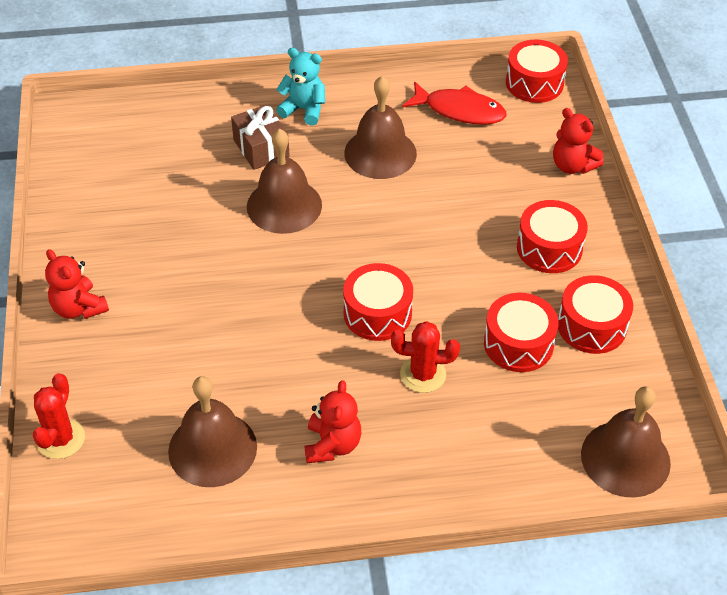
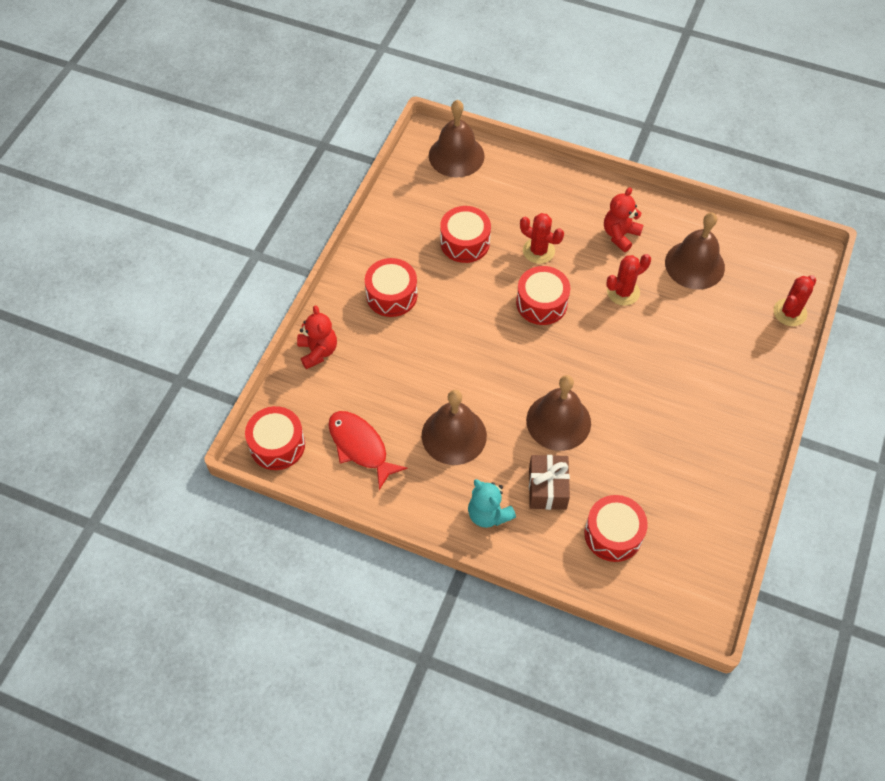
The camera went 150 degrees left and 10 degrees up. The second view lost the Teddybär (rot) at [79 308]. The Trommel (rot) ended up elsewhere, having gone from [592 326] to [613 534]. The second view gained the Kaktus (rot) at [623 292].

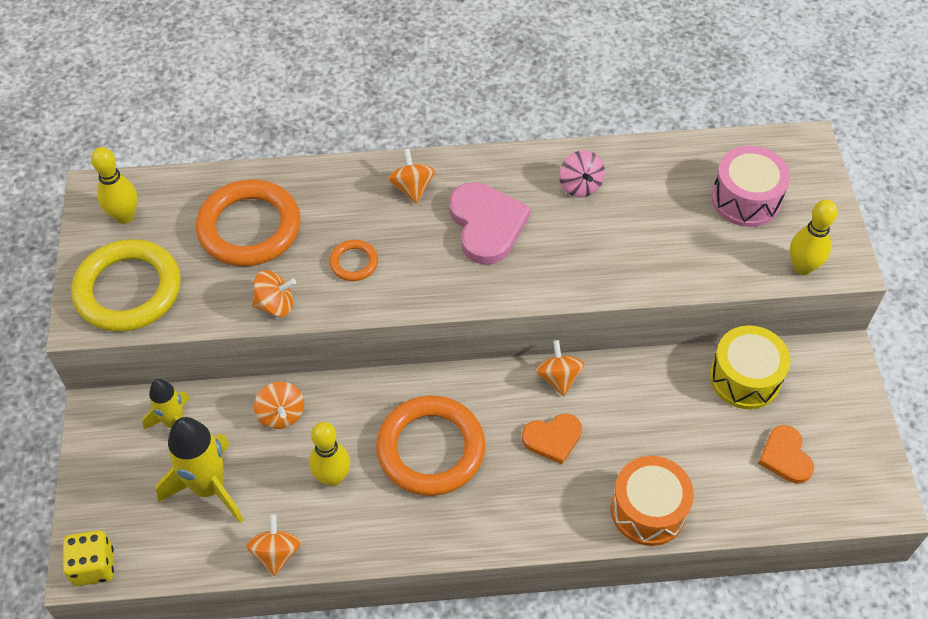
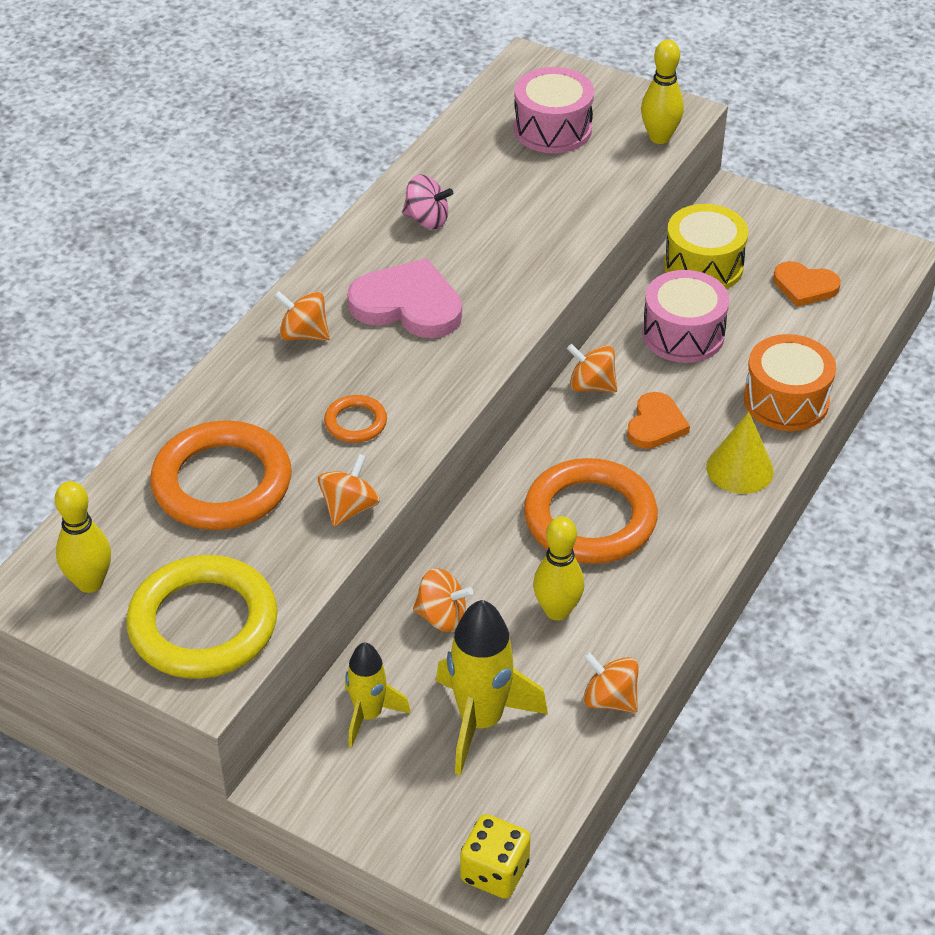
The camera went 55 degrees left and 10 degrees down. The second view gained the Trommel (rosa) at [683 334]. The second view gained the Kegel (gelb) at [740 469].

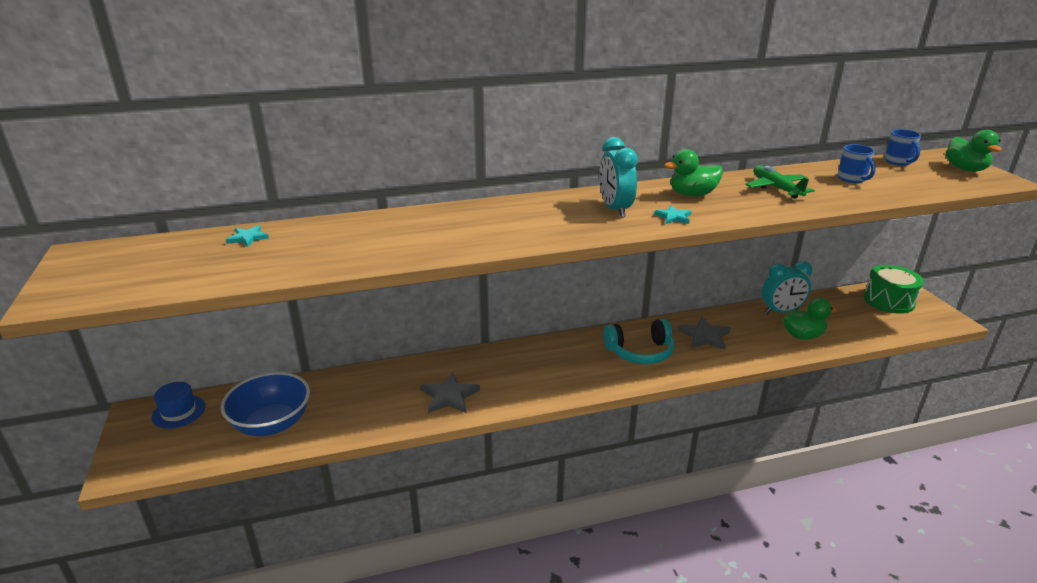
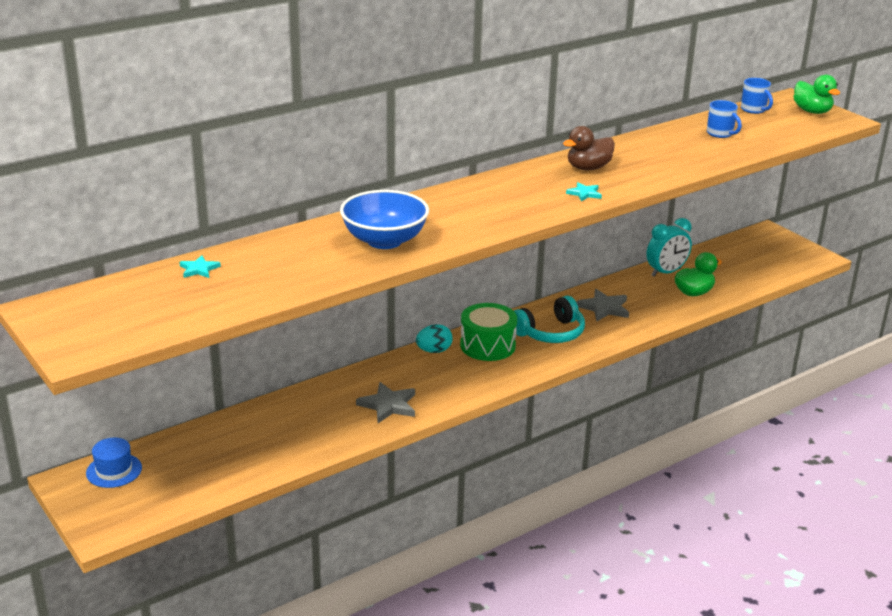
The camera went 20 degrees left and 0 degrees up. The second view lost the Wecker (türkis) at [615 209]. What was the Ente (grün) at [692 194] turned into the Ente (braun) at [588 168]. The second view lost the Flugzeug (grün) at [776 188]. The Trommel (grün) ended up elsewhere, having gone from [888 301] to [487 345]. The Schüssel (blau) ended up elsewhere, having gone from [272 424] to [384 241]. The second view gained the Ei (türkis) at [434 351].

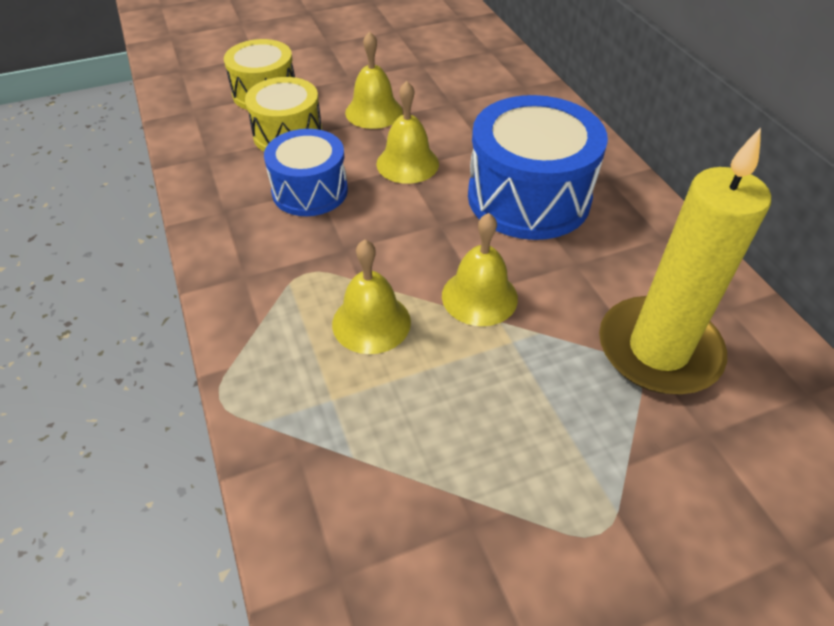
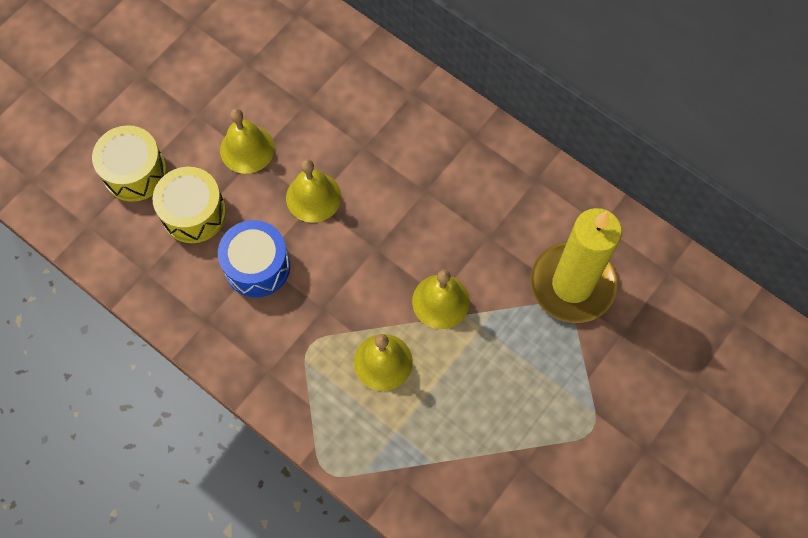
The camera went 30 degrees left and 20 degrees up. The second view lost the Trommel (blau) at [528 197].

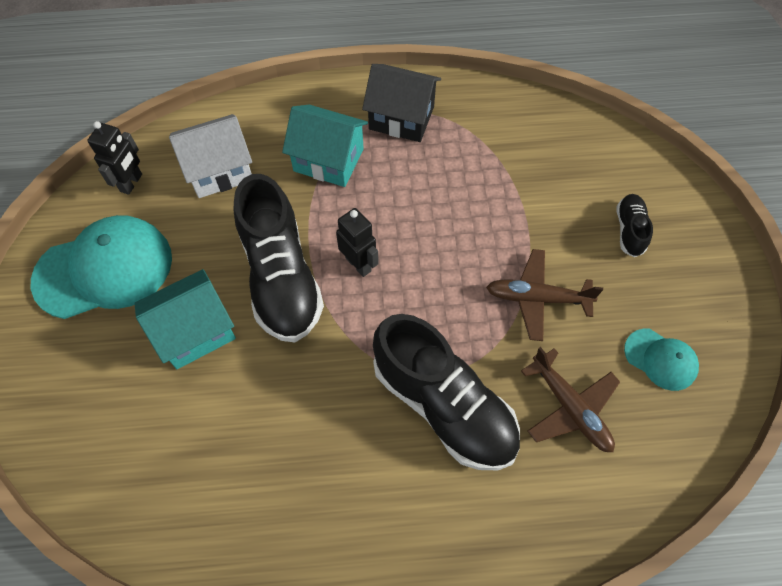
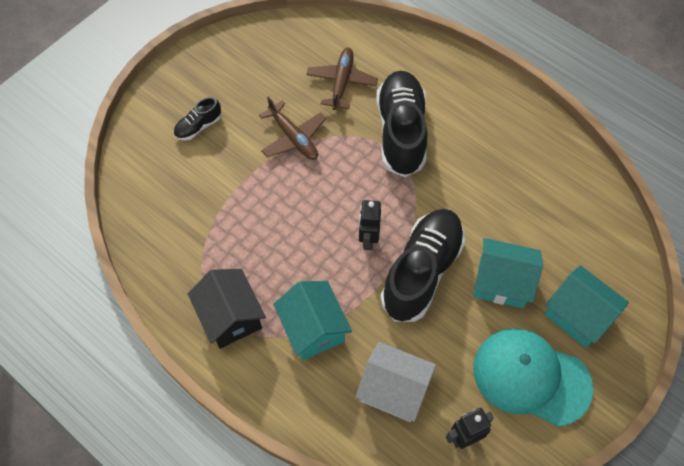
The camera went 135 degrees left and 0 degrees up. The second view lost the Kappe (türkis) at [660 359]. The second view gained the Haus (türkis) at [578 315].

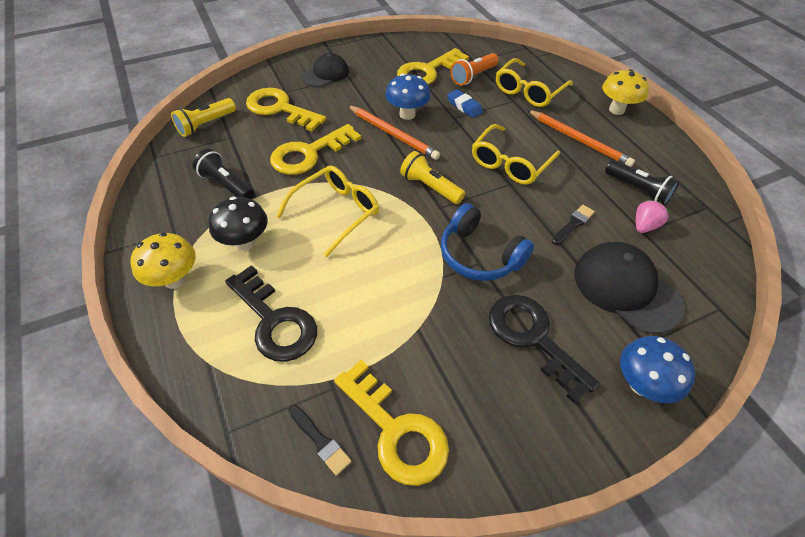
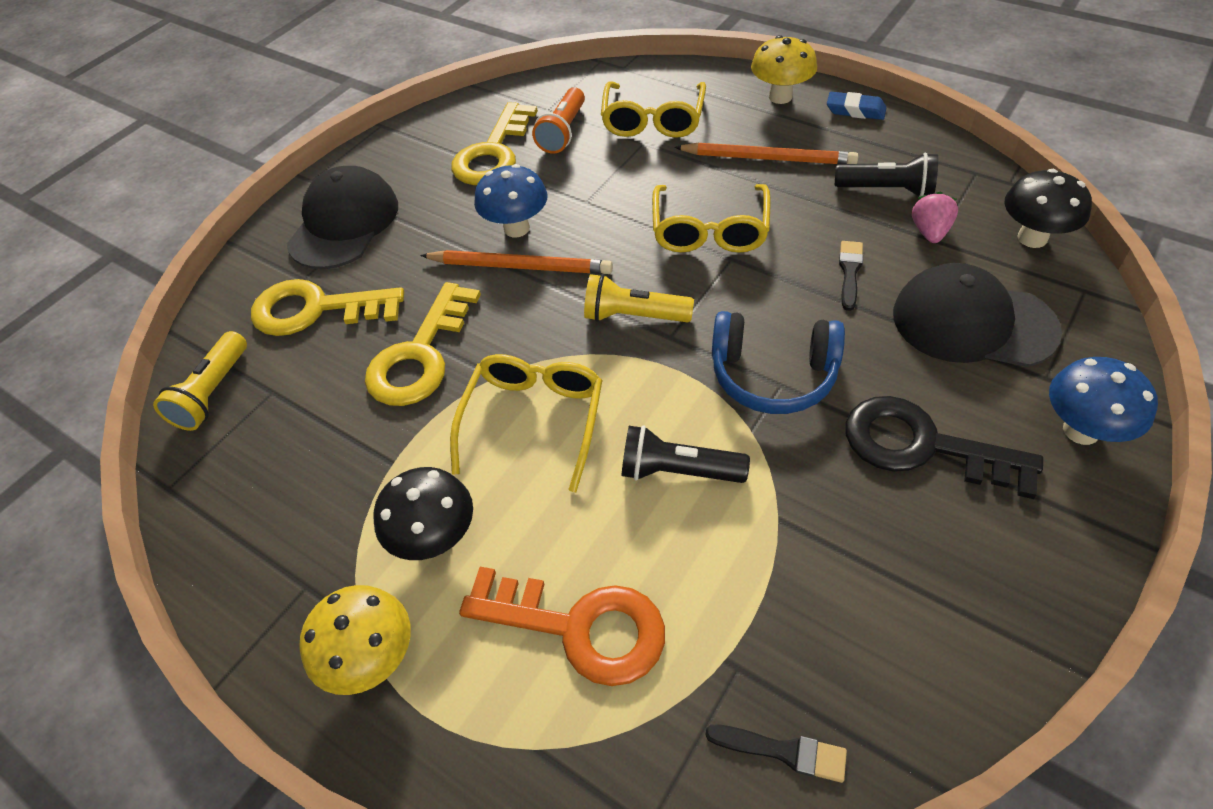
The camera went 25 degrees left and 0 degrees up. The size of the Kappe (schwarz) at [326 74] changed by a factor of 1.55. The Radiergummi (blau) ended up elsewhere, having gone from [464 106] to [855 110]. The Taschenlampe (schwarz) ended up elsewhere, having gone from [226 185] to [678 471]. What was the Schlüssel (schwarz) at [274 321] turned into the Schlüssel (orange) at [579 627]. The second view lost the Schlüssel (gelb) at [396 430]. The second view gained the Pilz (schwarz) at [1032 238].

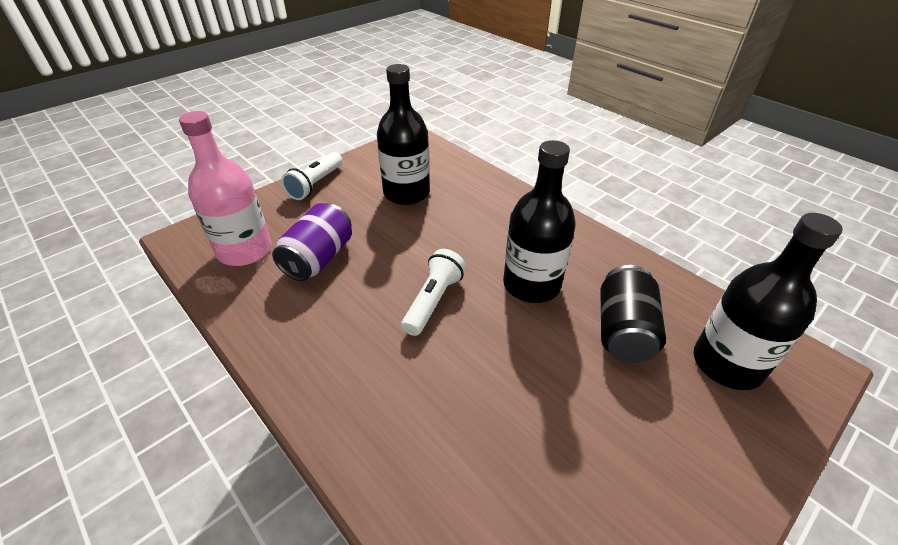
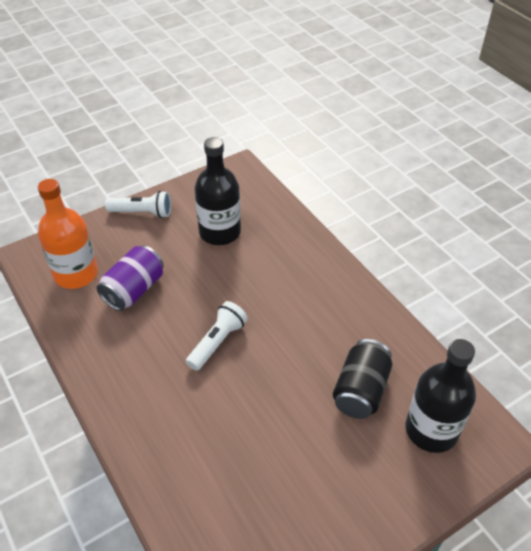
The camera went 10 degrees right and 5 degrees up. What was the Flasche (rosa) at [245 250] turned into the Flasche (orange) at [76 274]. The second view lost the Flasche (schwarz) at [531 284]. The Taschenlampe (weiß) at [316 184] ended up facing another way, 120 degrees counterclockwise from before.

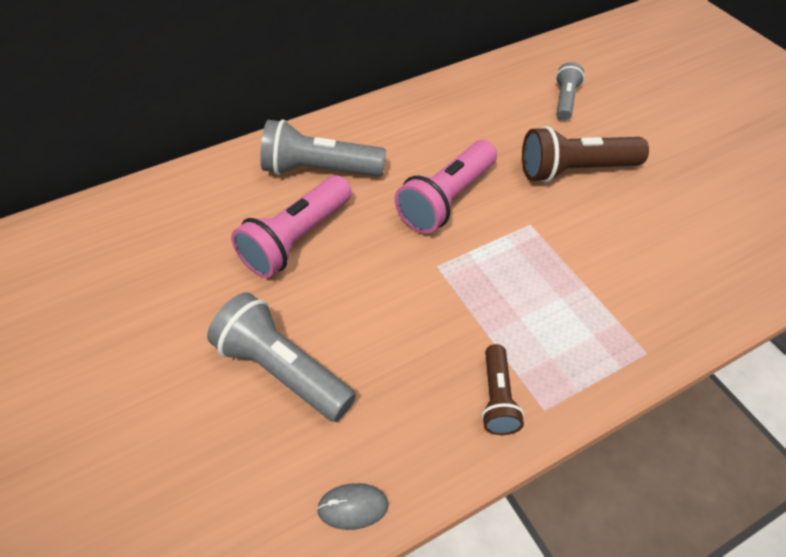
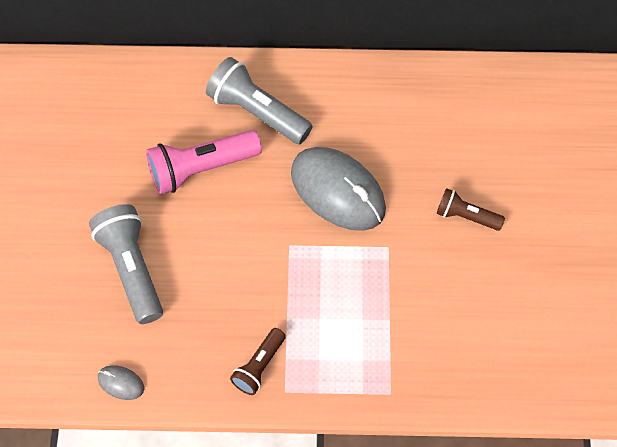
The camera went 30 degrees right and 10 degrees up. The second view lost the Taschenlampe (grau) at [565 100]. The size of the Taschenlampe (braun) at [574 170] changed by a factor of 0.58. Where the Taschenlampe (rosa) stood at [446 200], the Computermaus (grau) came to stand at [338 191].

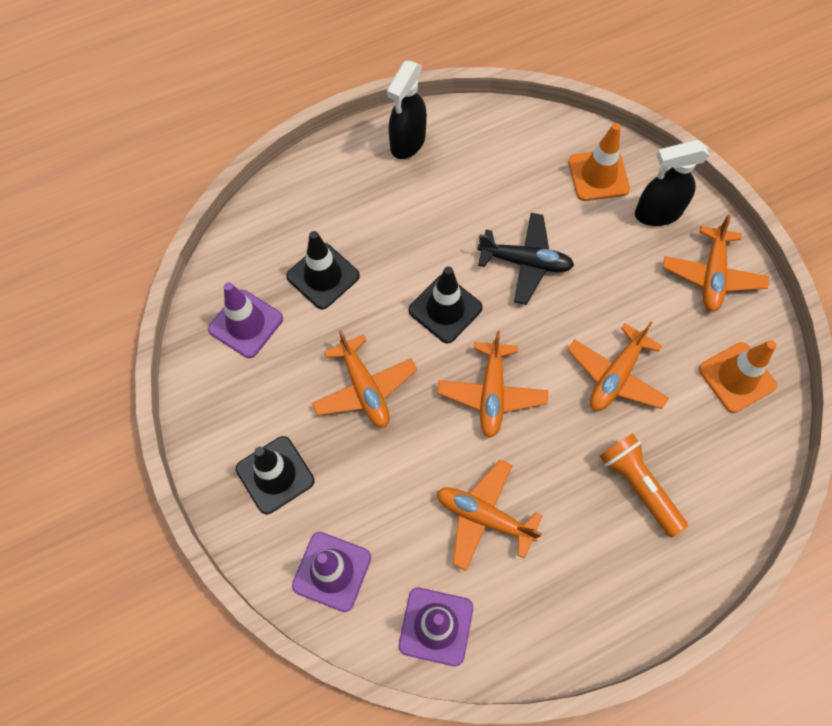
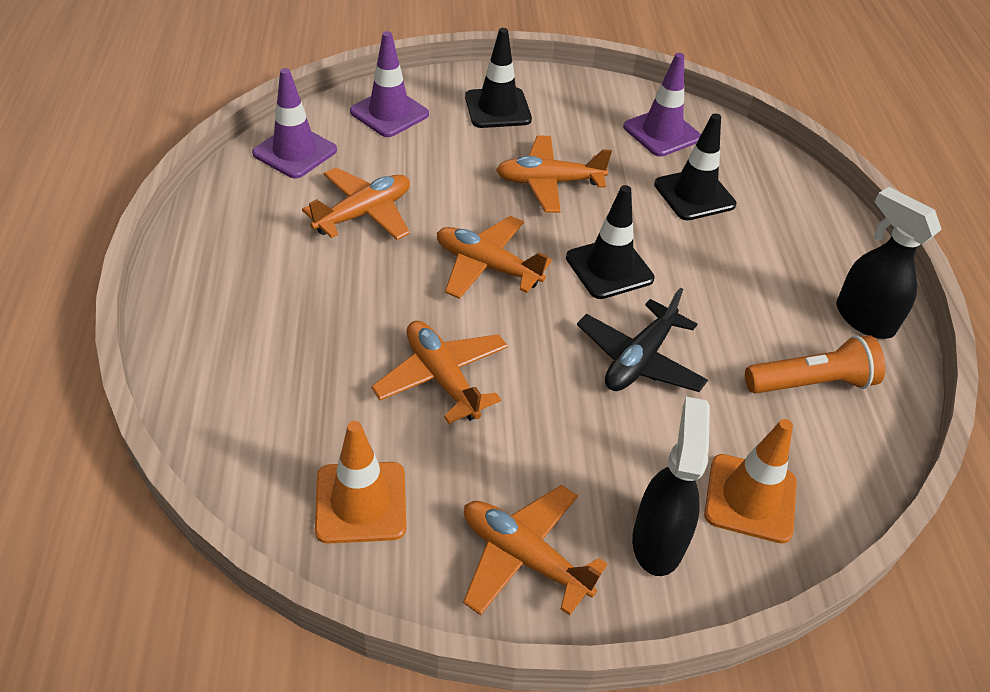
The camera went 110 degrees right and 20 degrees down. The Taschenlampe (orange) ended up elsewhere, having gone from [638 486] to [811 383].

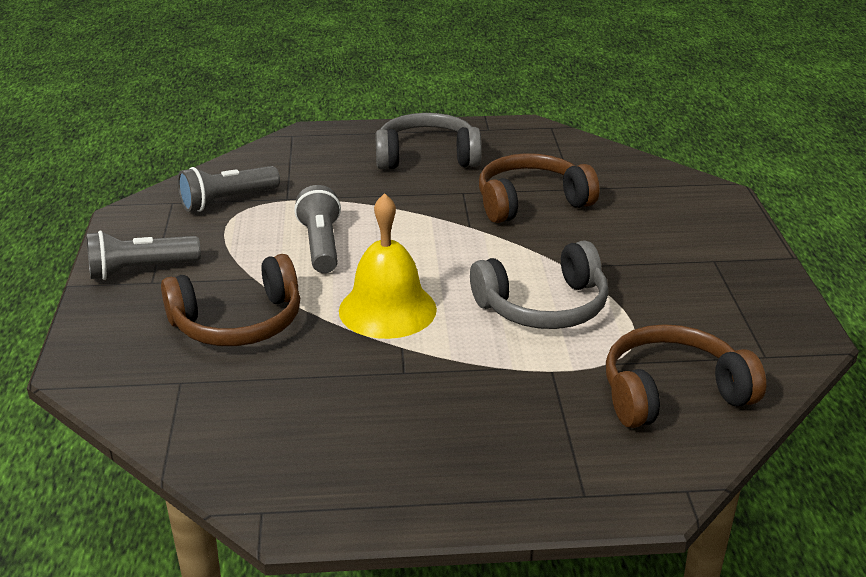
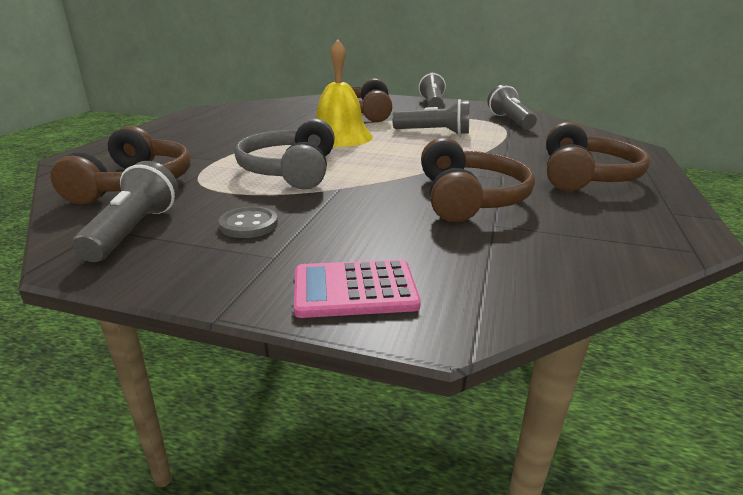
The camera went 110 degrees right and 5 degrees down. What was the Kopfhörer (grau) at [427 157] turned into the Kopfhörer (braun) at [585 176]. The second view gained the Taschenlampe (grau) at [134 231]. The second view gained the Knopf (grau) at [249 225]. The second view gained the Taschenrechner (rosa) at [354 290].

